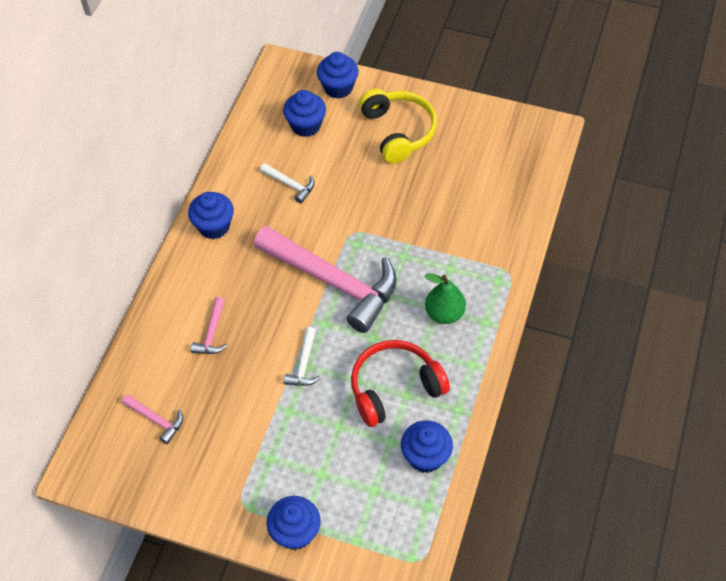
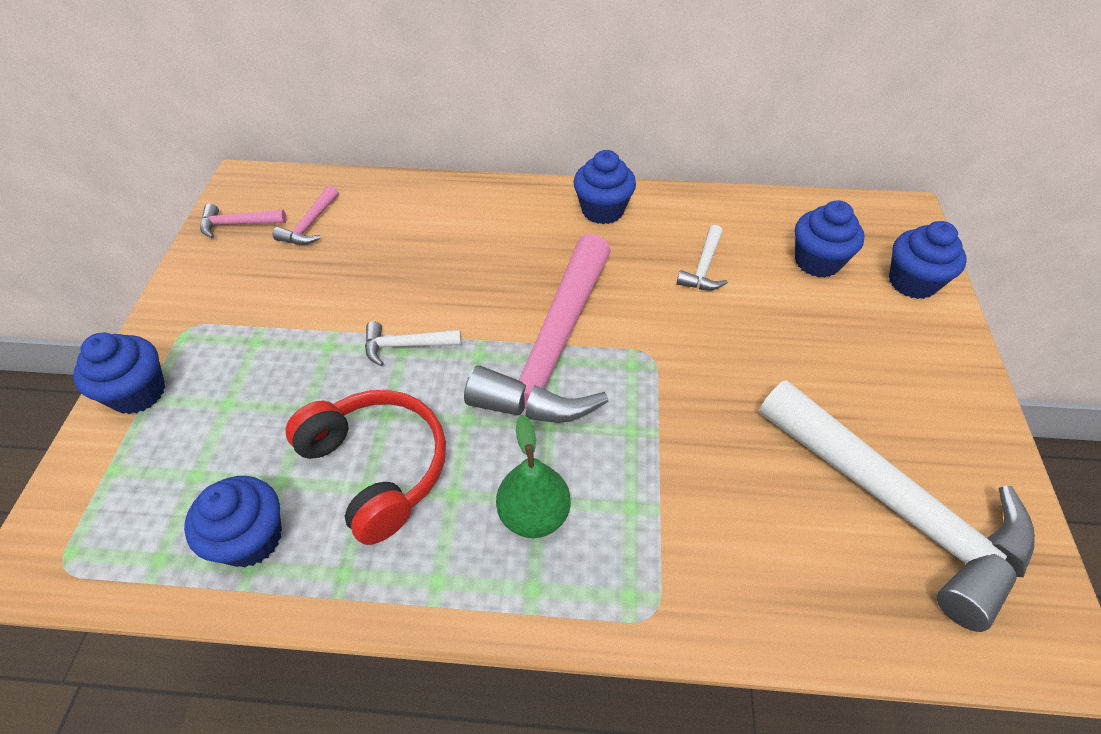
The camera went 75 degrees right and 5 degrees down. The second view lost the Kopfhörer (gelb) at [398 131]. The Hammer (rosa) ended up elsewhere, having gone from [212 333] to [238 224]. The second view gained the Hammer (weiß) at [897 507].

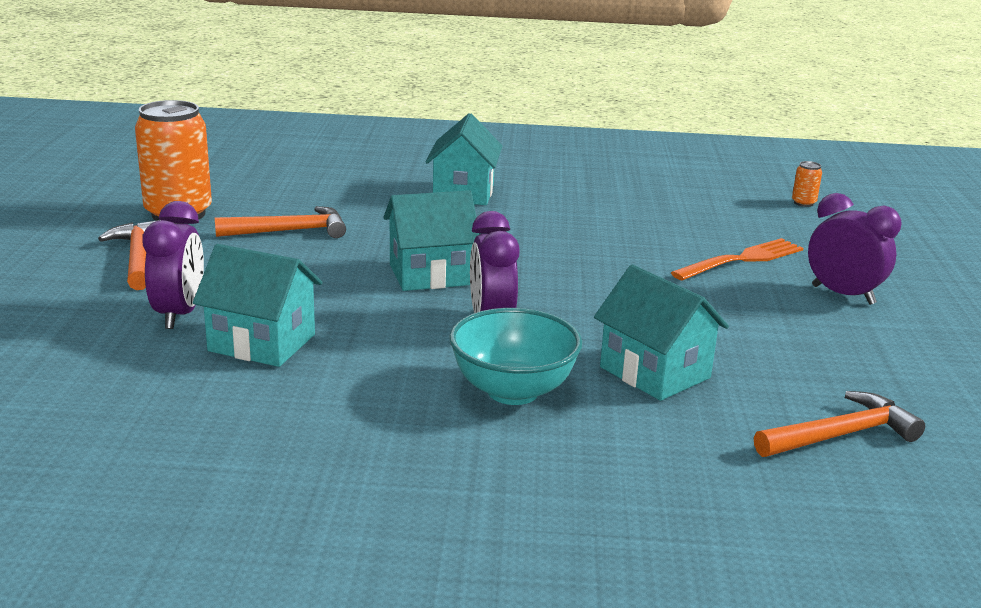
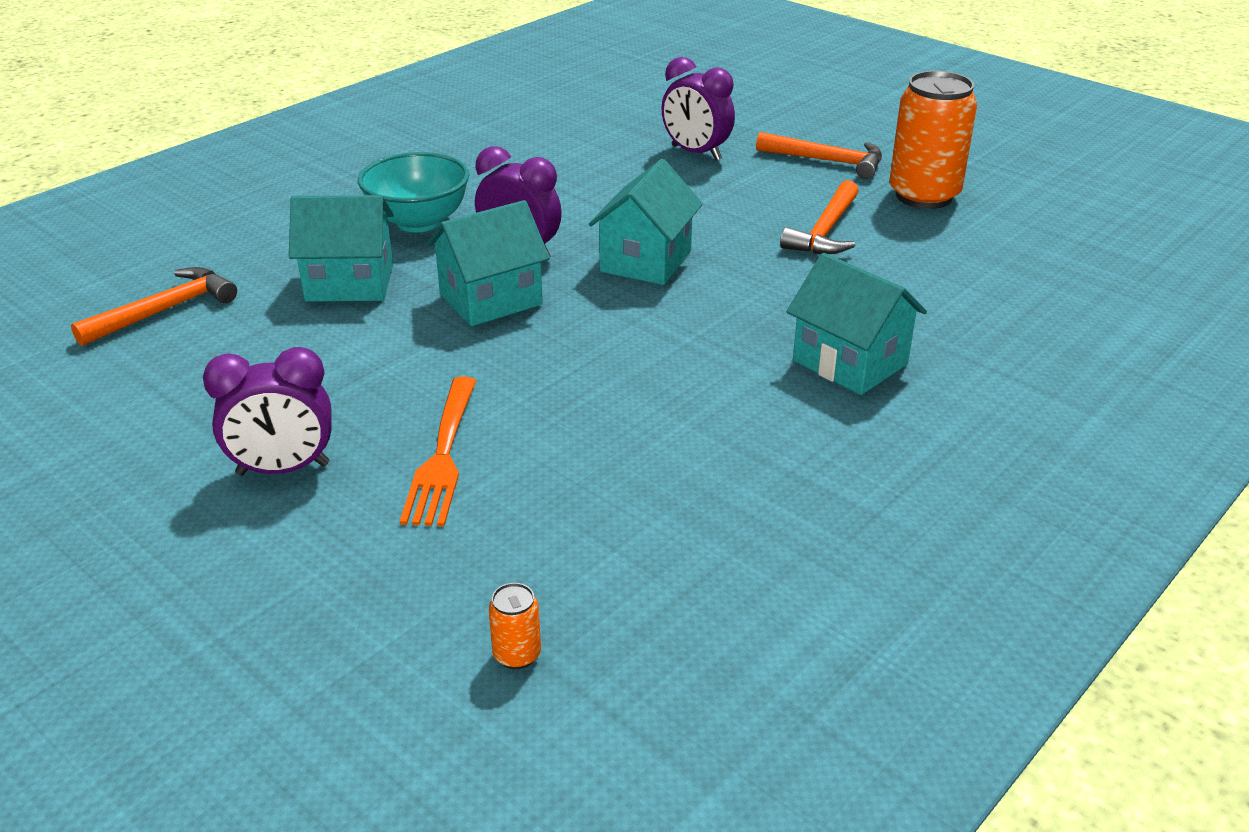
The camera went 130 degrees right and 10 degrees up. The Haus (türkis) ended up elsewhere, having gone from [262 343] to [491 299]. The Hammer (orange) at [840 435] ended up facing another way, 150 degrees counterclockwise from before.

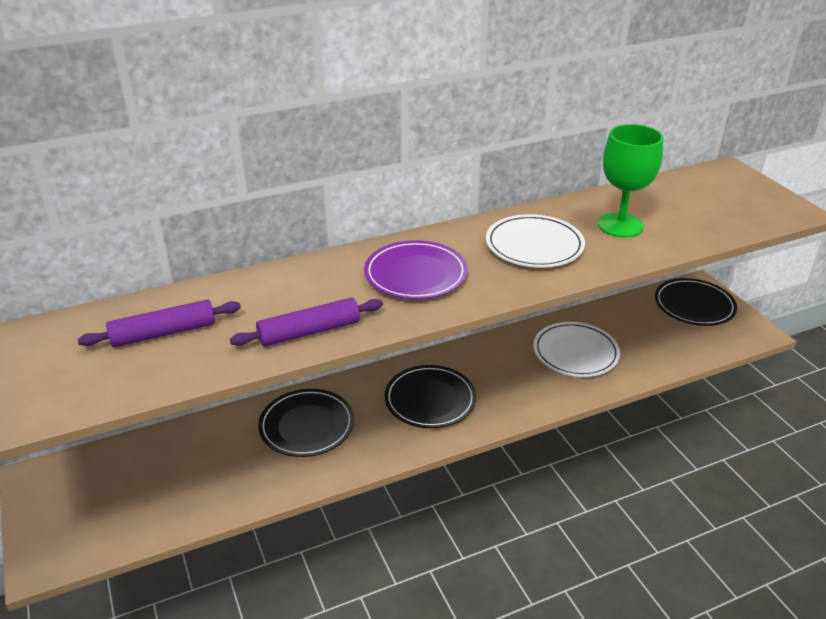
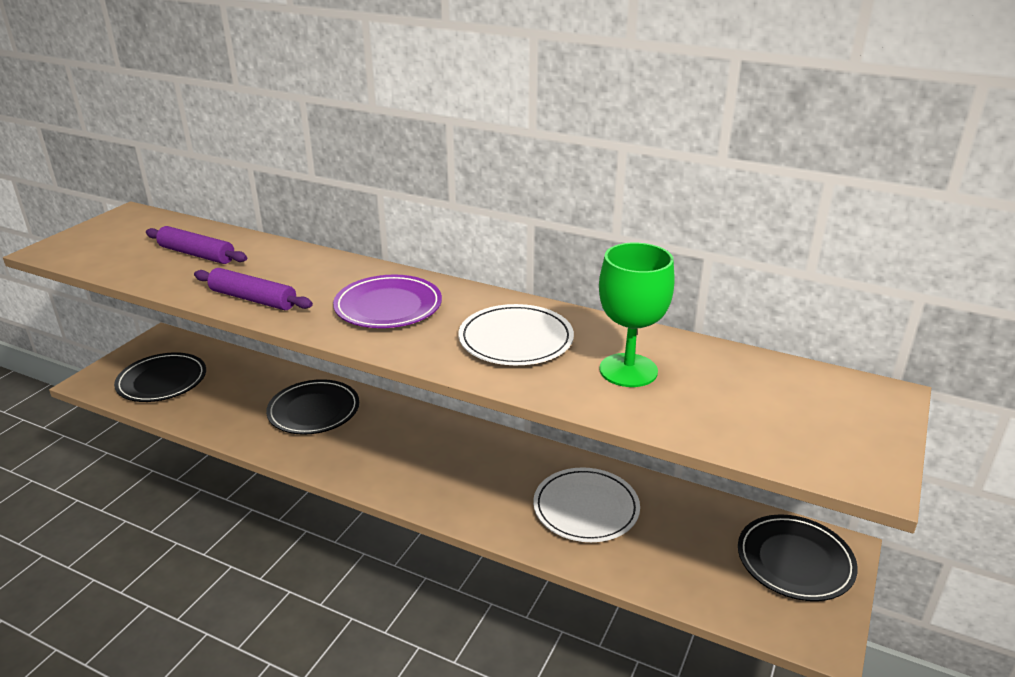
The camera went 50 degrees right and 5 degrees down. The Teller (schwarz) ended up elsewhere, having gone from [430 400] to [162 381].

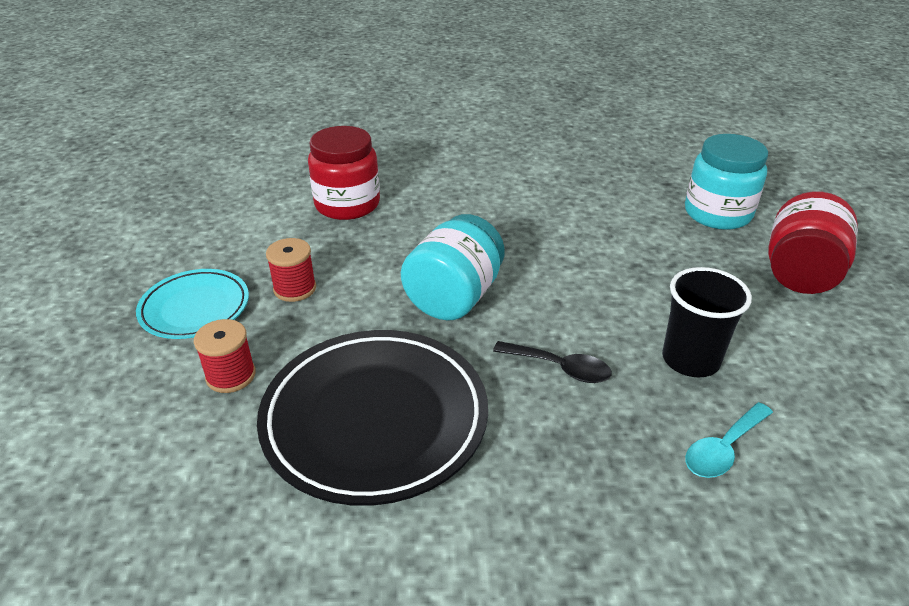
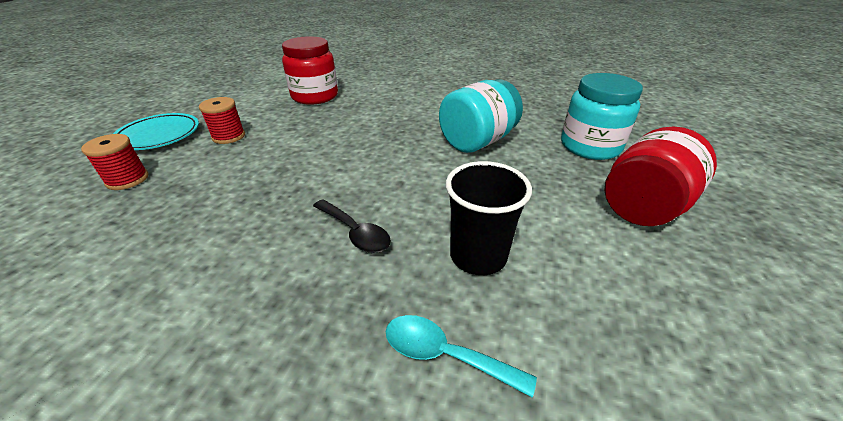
The camera went 20 degrees right and 0 degrees up. The Einmachglas (türkis) ended up elsewhere, having gone from [454 297] to [477 141]. The second view lost the Teller (schwarz) at [375 419]. The Löffel (türkis) at [723 448] ended up facing another way, 45 degrees clockwise from before.

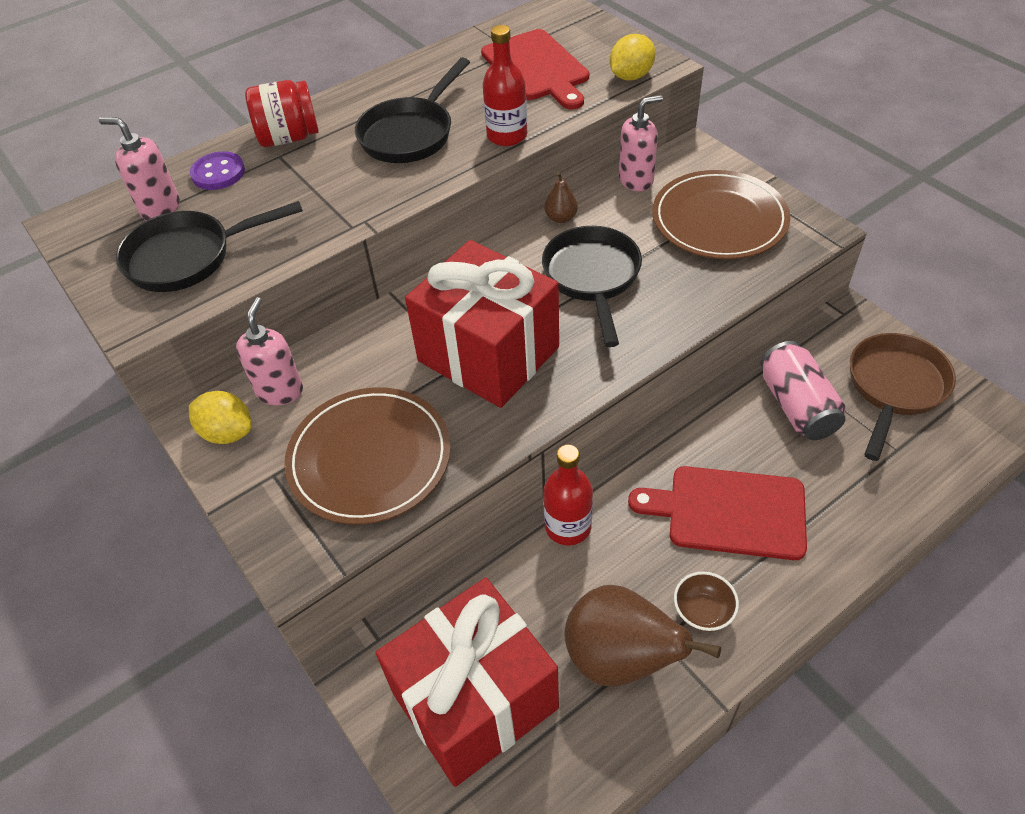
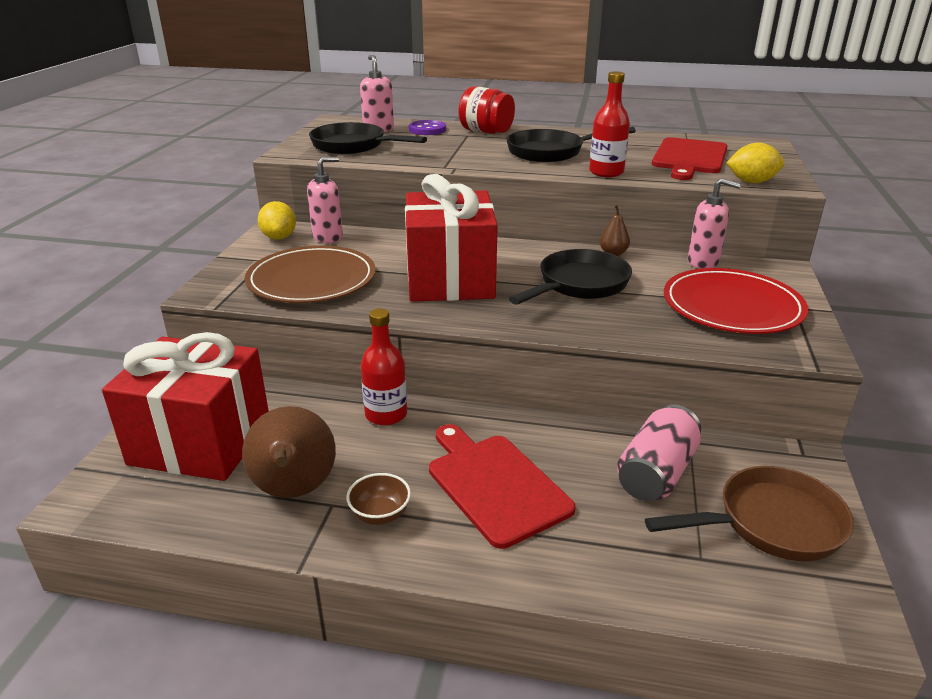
The camera went 45 degrees right and 20 degrees down. What was the Teller (braun) at [719 219] turned into the Teller (rot) at [732 306].

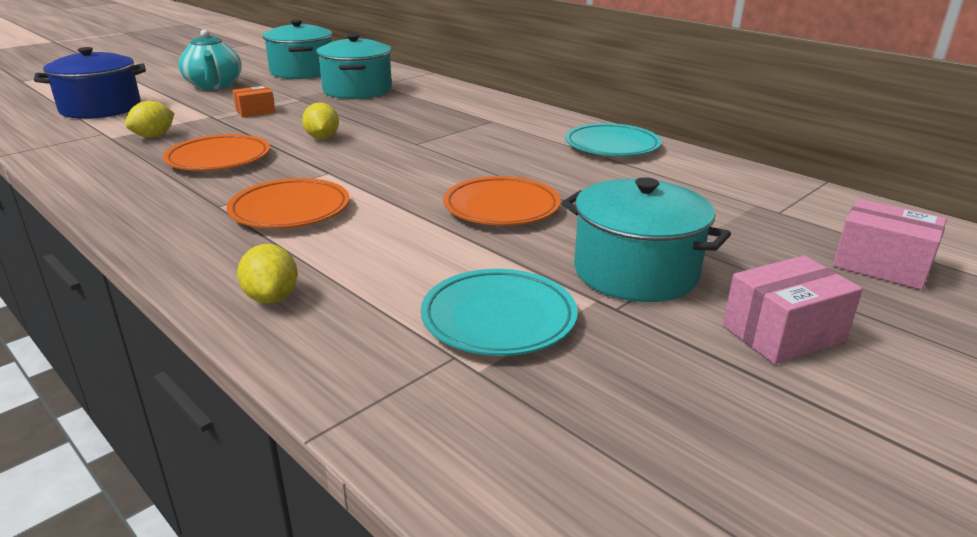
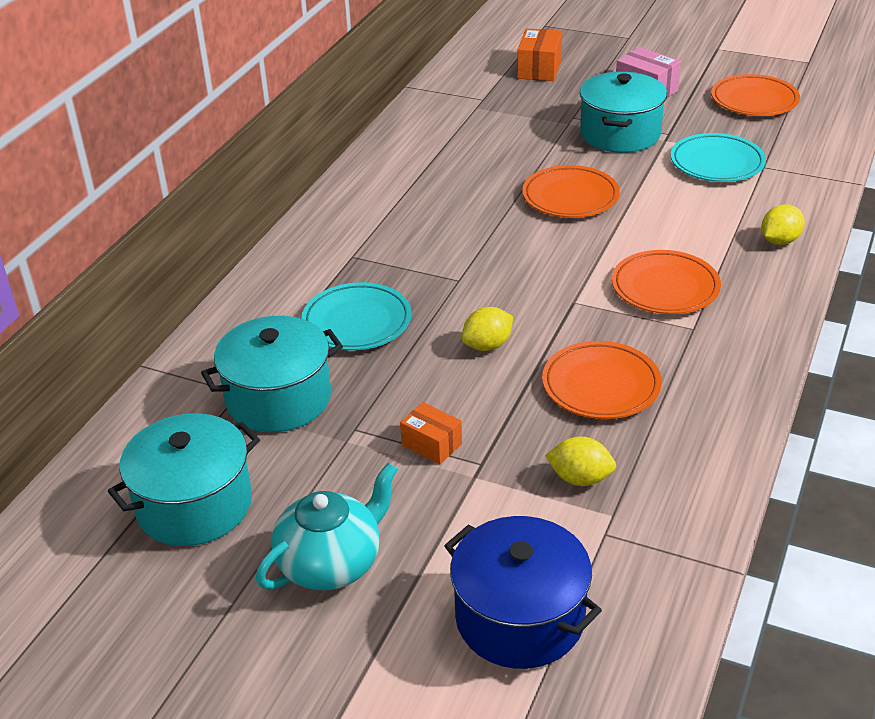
The camera went 110 degrees left and 10 degrees up. The Teller (türkis) ended up elsewhere, having gone from [612 146] to [357 322]. What was the Schachtel (rosa) at [881 265] turned into the Schachtel (orange) at [539 69]. The second view gained the Teller (orange) at [754 101].

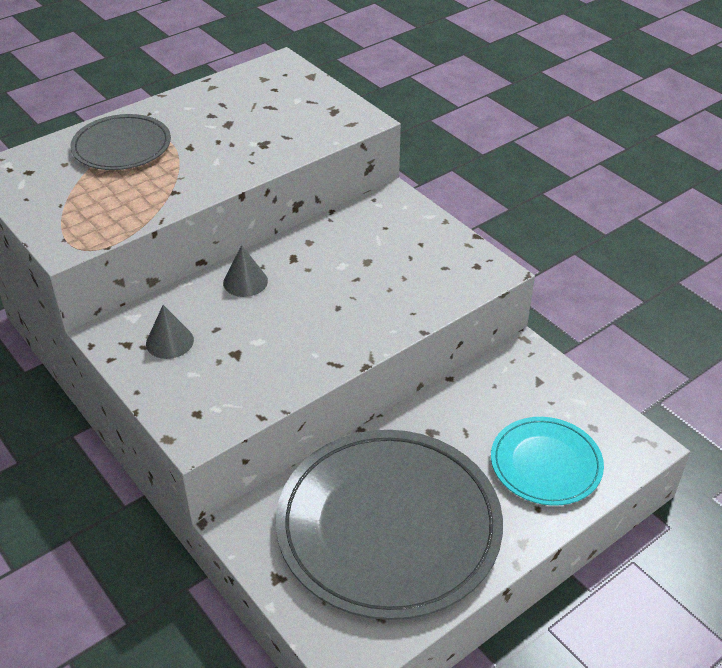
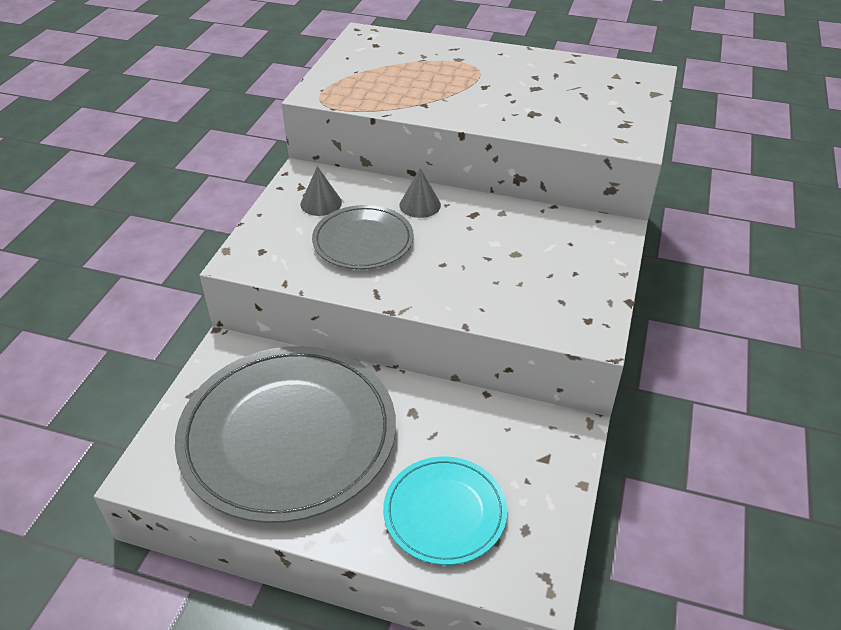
The camera went 55 degrees right and 0 degrees up. The Teller (grau) ended up elsewhere, having gone from [122 146] to [363 241].

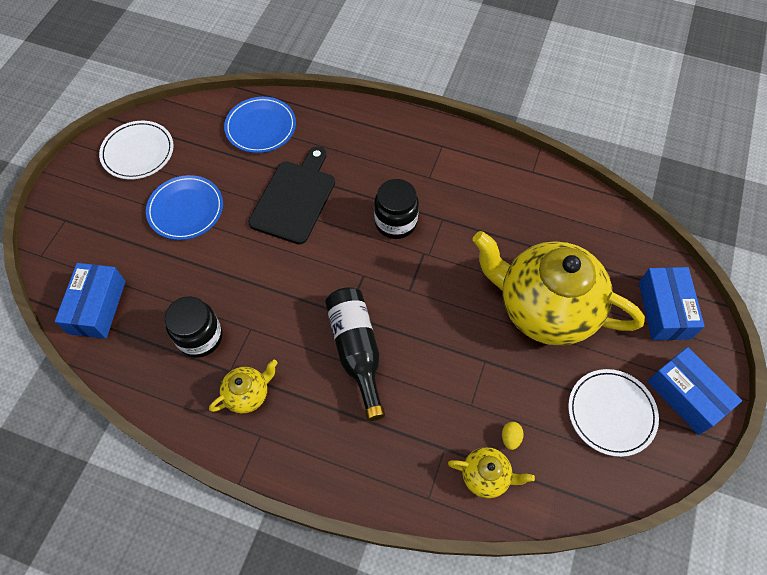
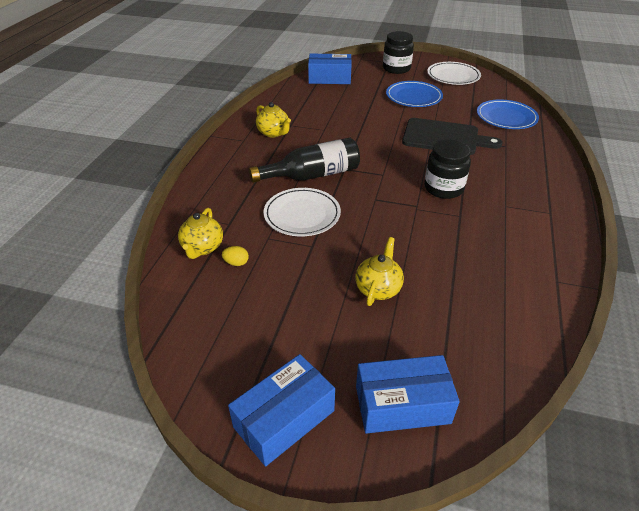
The camera went 85 degrees right and 20 degrees down. The size of the Teekanne (gelb) at [544 308] changed by a factor of 0.42. The Einmachglas (schwarz) ended up elsewhere, having gone from [200 337] to [396 68]. The Teller (weiß) ended up elsewhere, having gone from [611 413] to [302 214].

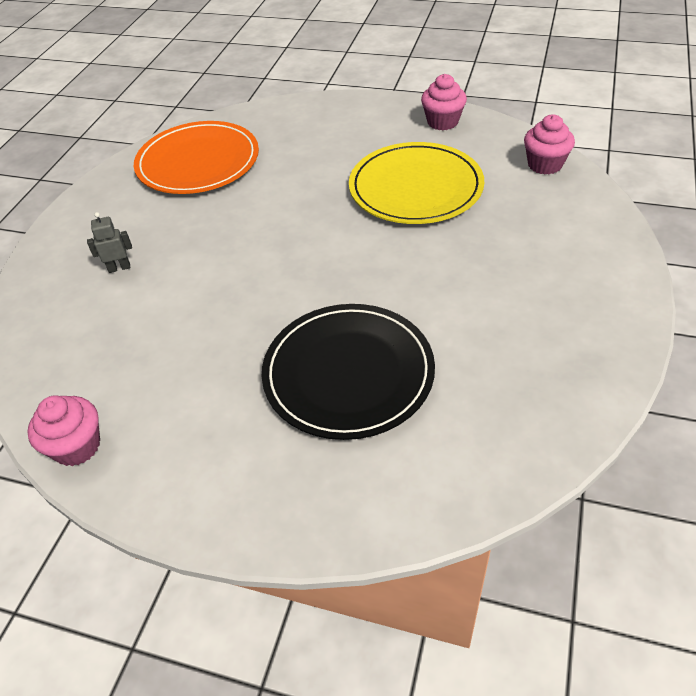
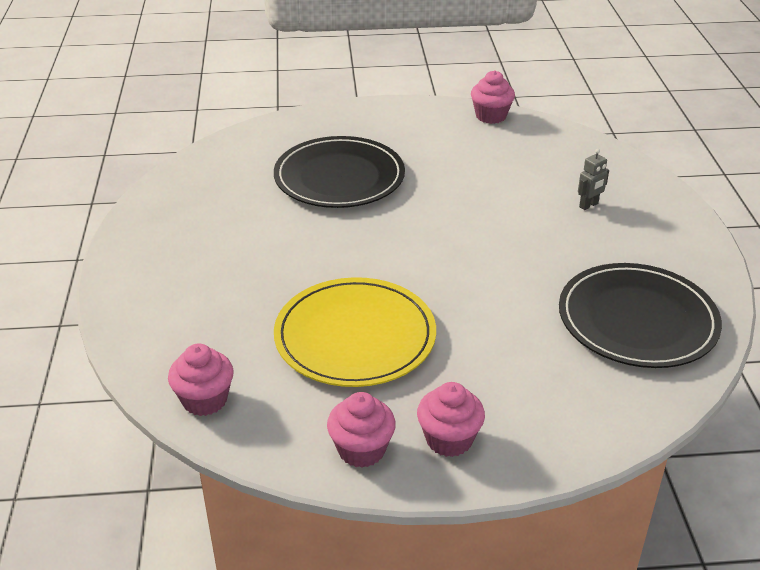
The camera went 155 degrees right and 10 degrees down. What was the Teller (orange) at [198 162] turned into the Teller (schwarz) at [637 320]. The second view gained the Muffin (rosa) at [449 439].

